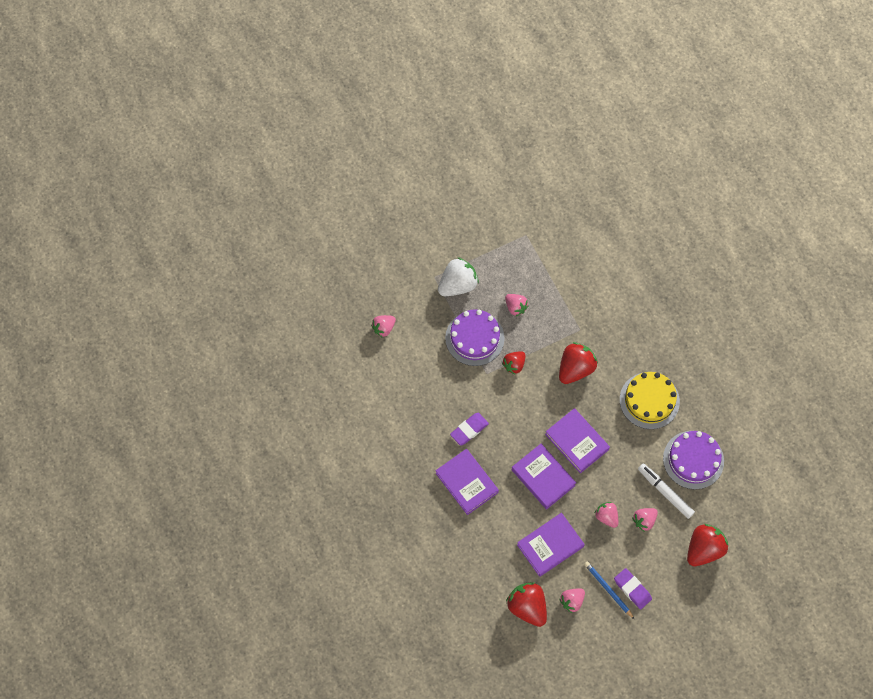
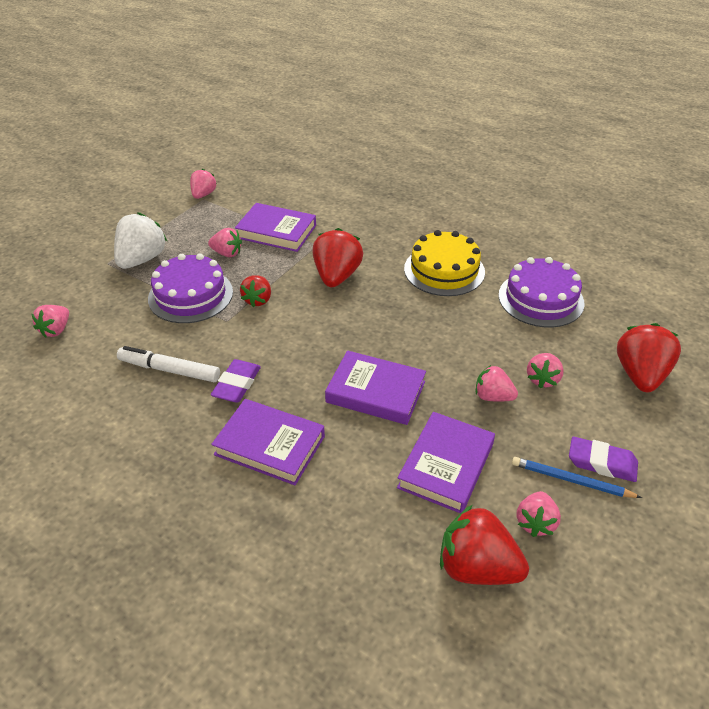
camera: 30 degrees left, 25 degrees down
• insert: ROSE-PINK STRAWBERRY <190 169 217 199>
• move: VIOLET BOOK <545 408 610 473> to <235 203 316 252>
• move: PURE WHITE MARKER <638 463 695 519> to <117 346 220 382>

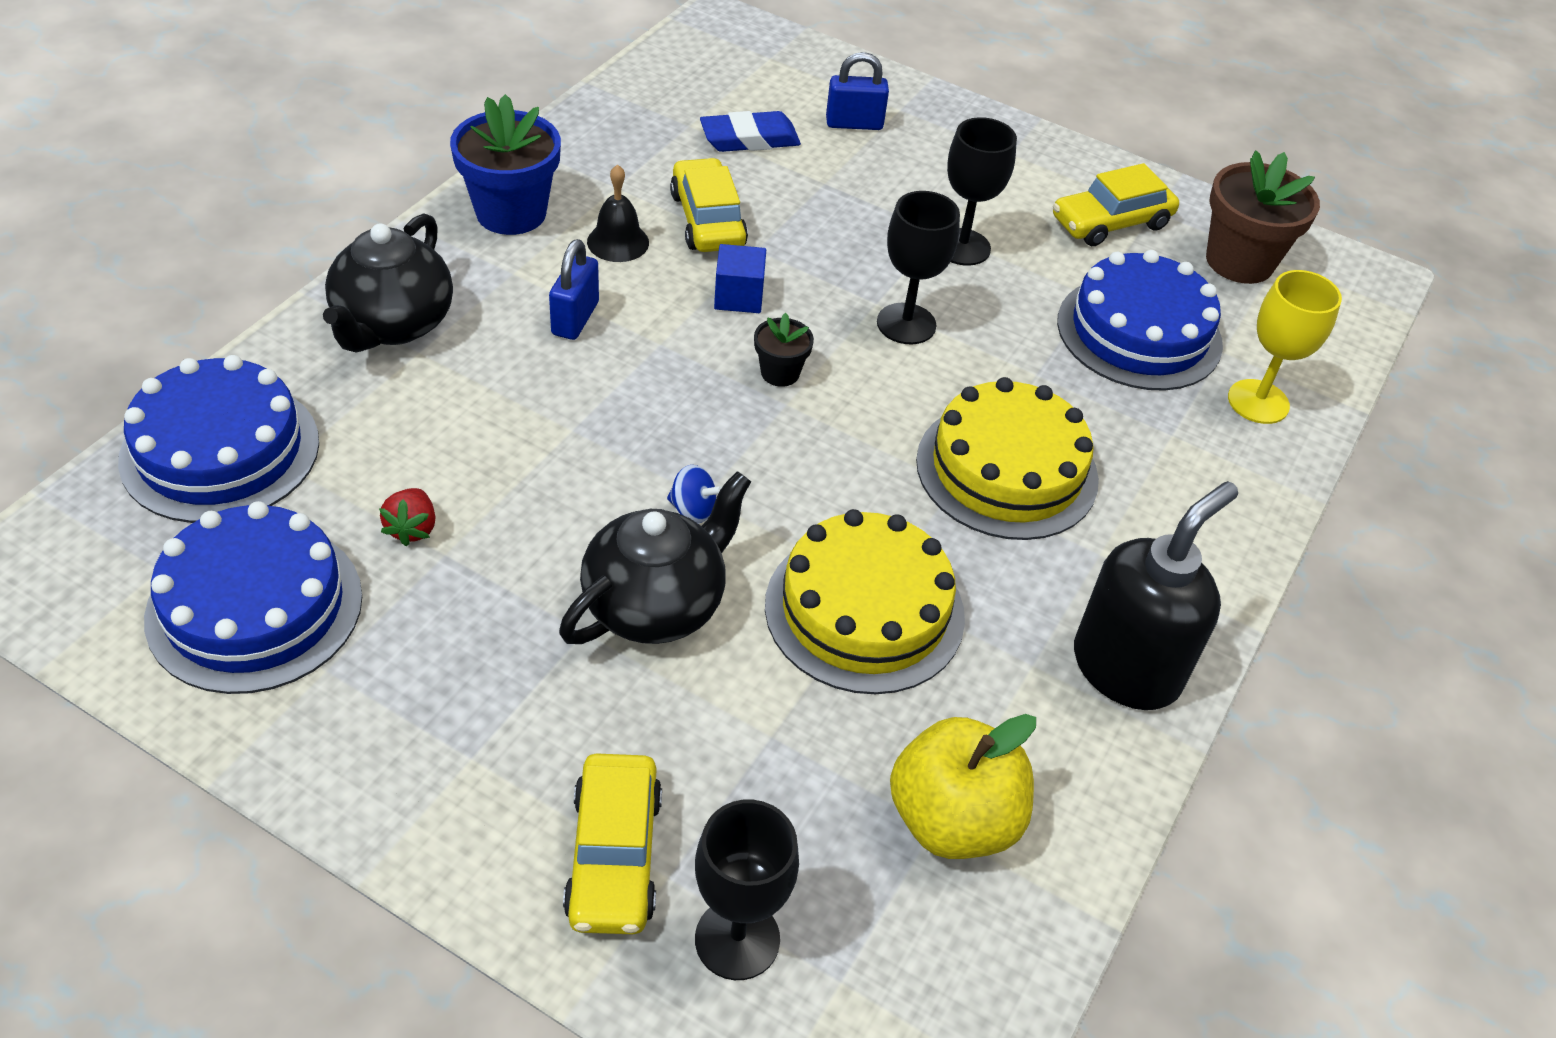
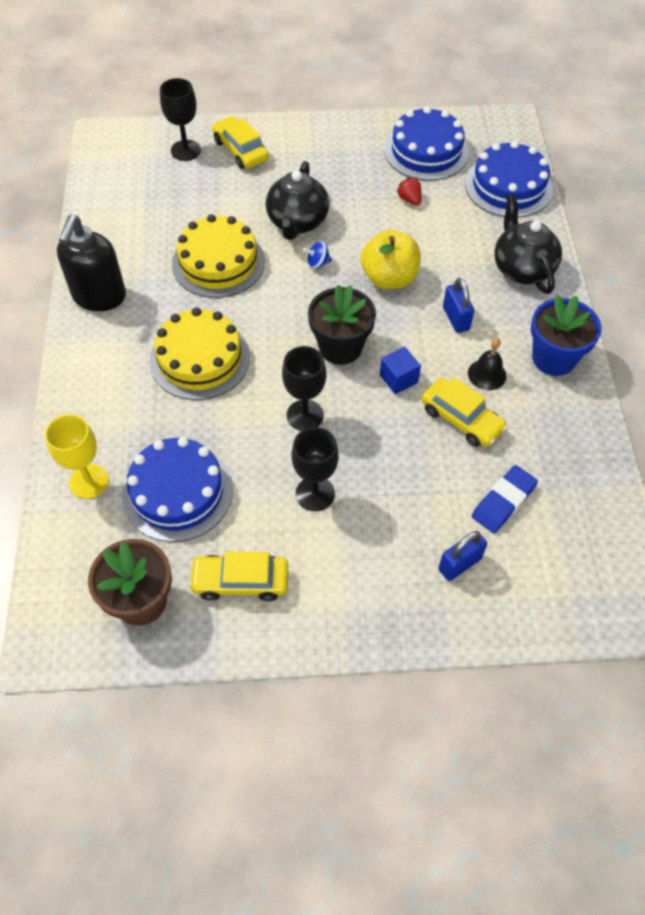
camera: 150 degrees right, 10 degrees up
• move: YELLOW APPLE FRUIT <890 714 1036 859> to <361 230 421 289>
• rotate: YELLOW TOY CAR <1053 163 1179 246> = <189 552 288 601> 120 degrees counterclockwise
• resize: JET-BLACK PLANT POT <754 313 814 387> = <308 285 376 365> x1.95

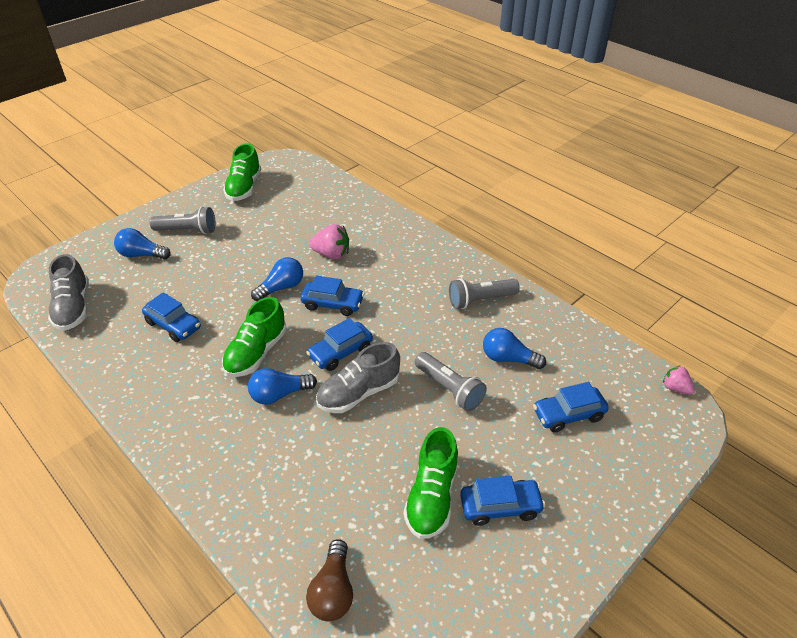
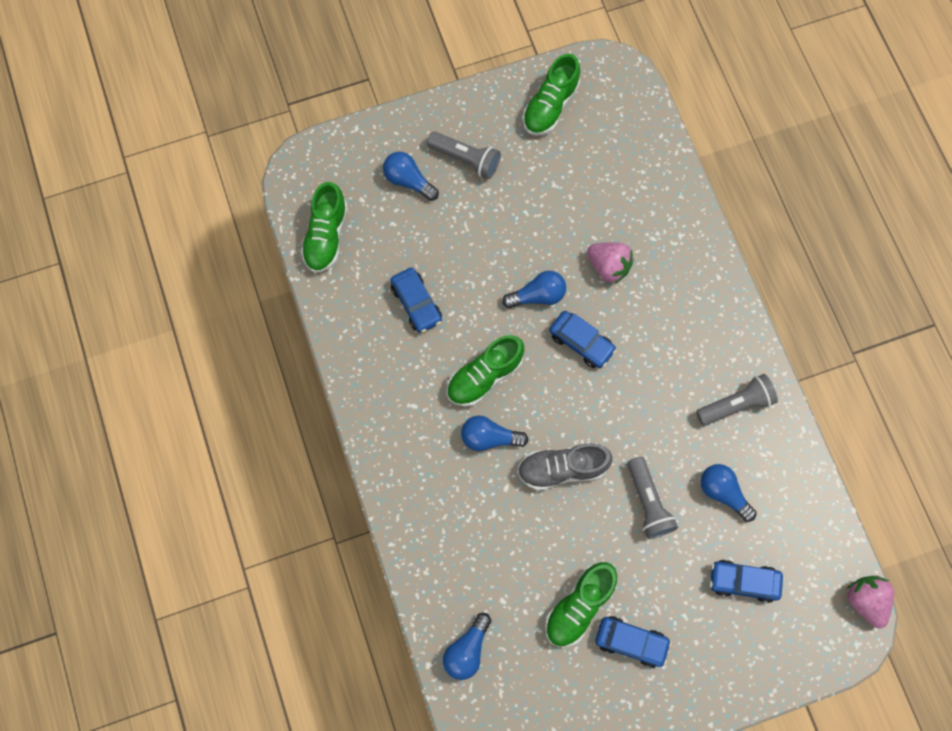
camera: 25 degrees right, 30 degrees up
• delete: COBALT TOY CAR <306 318 373 371>
• recolor: GRAY SHOE <48 254 89 331> to GREEN SHOE <301 182 348 273>
• recolor: RUSSET LIGHT BULB <306 539 353 621> to COBALT LIGHT BULB <443 613 491 680>
• rotate: GRAY TORCH <449 278 520 309> = <696 374 778 426> 150 degrees clockwise
• resize: ROSE-PINK STRAWBERRY <663 366 695 395> = <846 576 894 628> x1.62

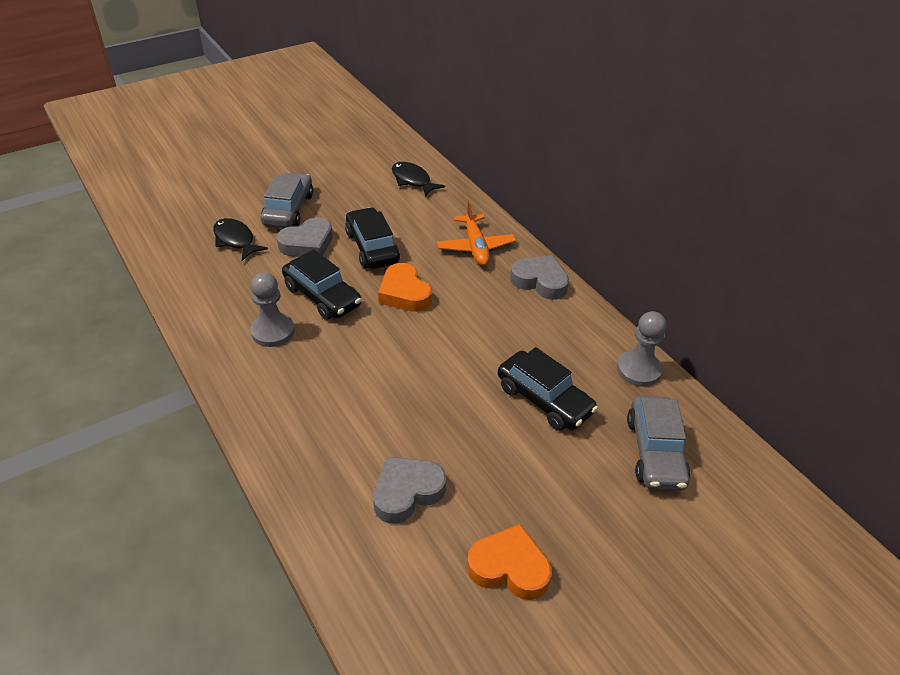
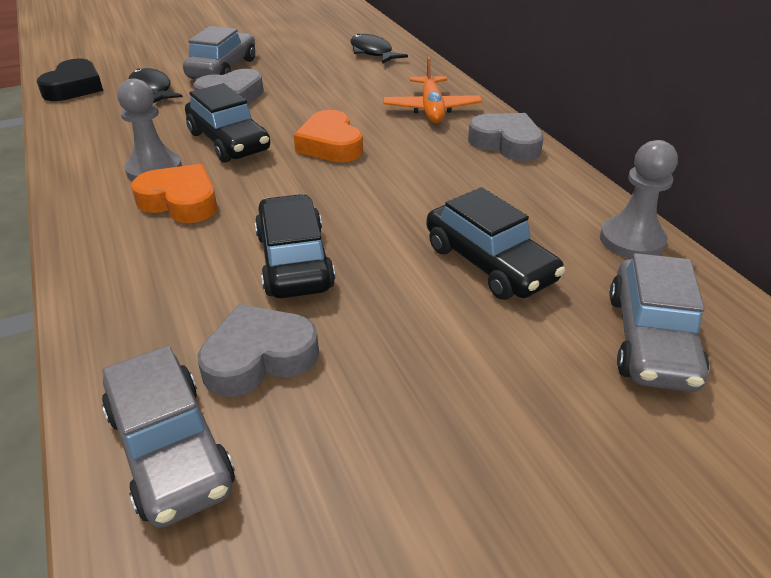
camera: 10 degrees right, 5 degrees down
• insert: JET-BLACK LOVE HEART <37 59 103 101>
• insert: GRAY TOY CAR <102 346 235 528>
• move: JET-BLACK TOY CAR <345 207 400 269> to <255 194 335 298>
• move: ORANGE-COLOURED LOVE HEART <467 524 552 600> to <131 164 217 223>

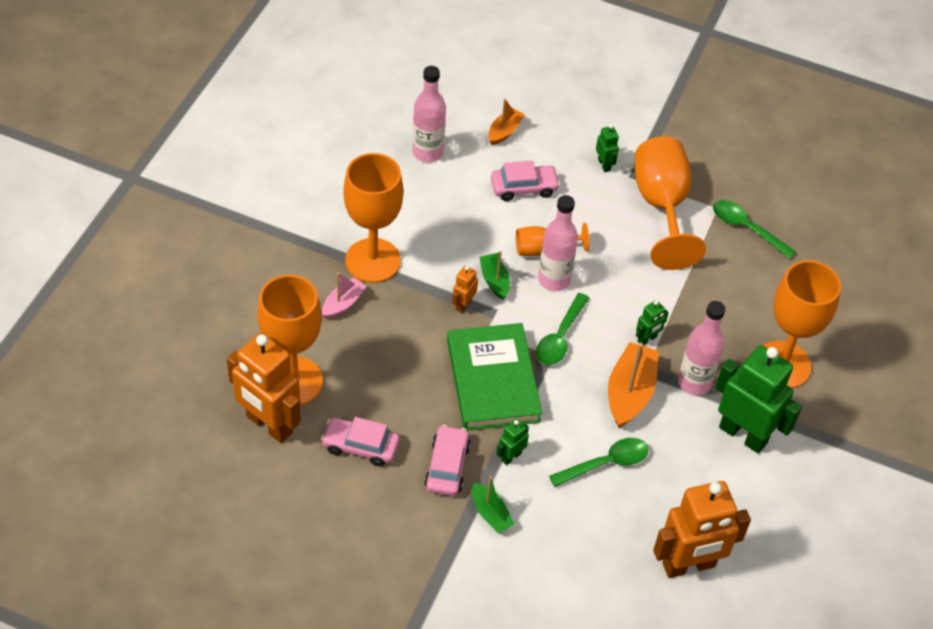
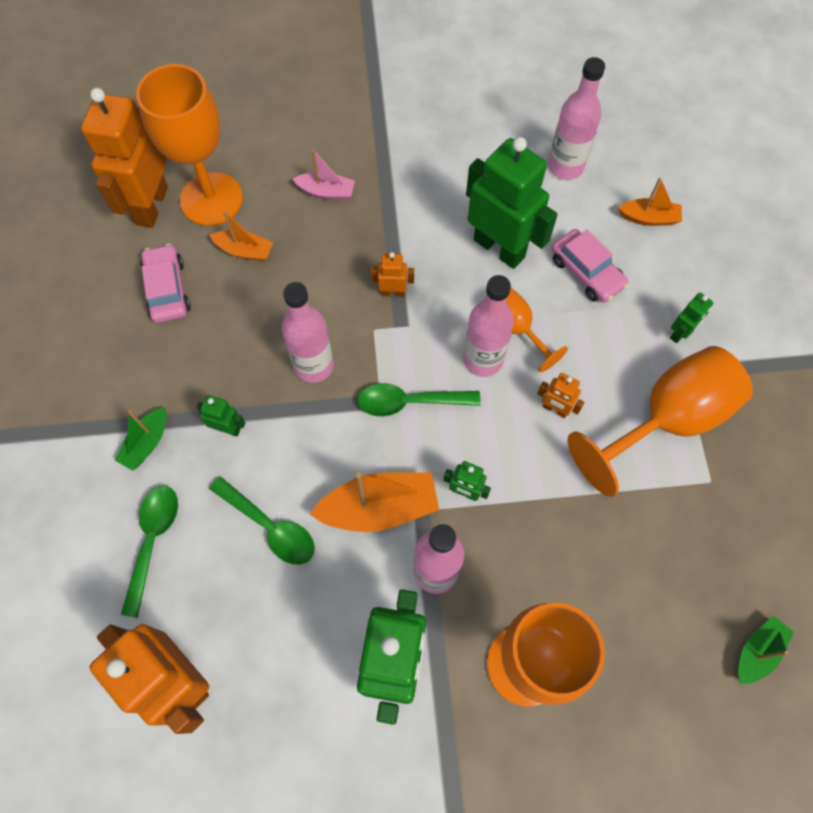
camera: 65 degrees right, 15 degrees up
• delete: ORANGE-COLOURED CHALICE <343 153 404 283>
• delete: ROSE-PINK TOY CAR <424 425 471 496>
• insert: ORANGE-COLOURED SAILBOAT <210 211 273 261>
• insert: GREEN ROBOT FIGURE <466 137 558 269>
• insert: ORANGE-COLOURED ROBOT FIGURE <537 373 584 418>
• move: GREEN SAILBOAT <479 251 510 300> to <738 615 794 684>
• move: GREEN SPOON <713 200 796 259> to <121 486 178 618>
• replace: GREEN BOOK <447 323 542 431> to ROSE-PINK FLASK <282 282 334 383>

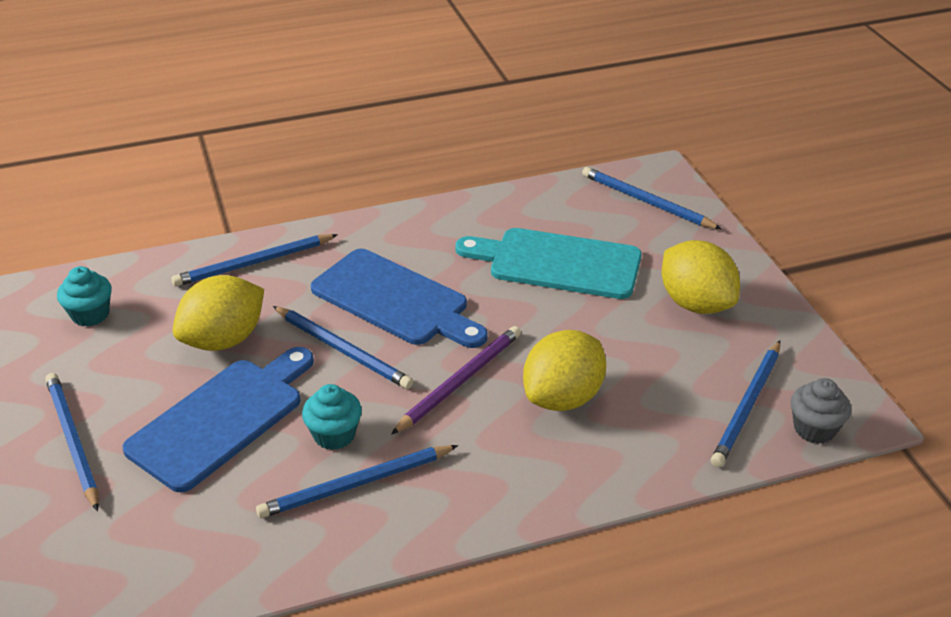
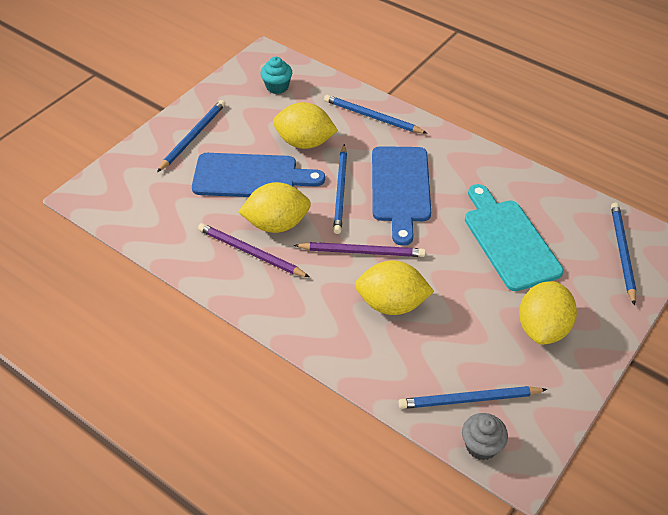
camera: 55 degrees right, 10 degrees up
• replace: TEAL FAIRY CAKE <302 384 362 450> to YELLOW CITRUS FRUIT <238 182 311 233>
• recolor: COBALT PENCIL <256 445 458 518> to VIOLET PENCIL <198 223 309 277>

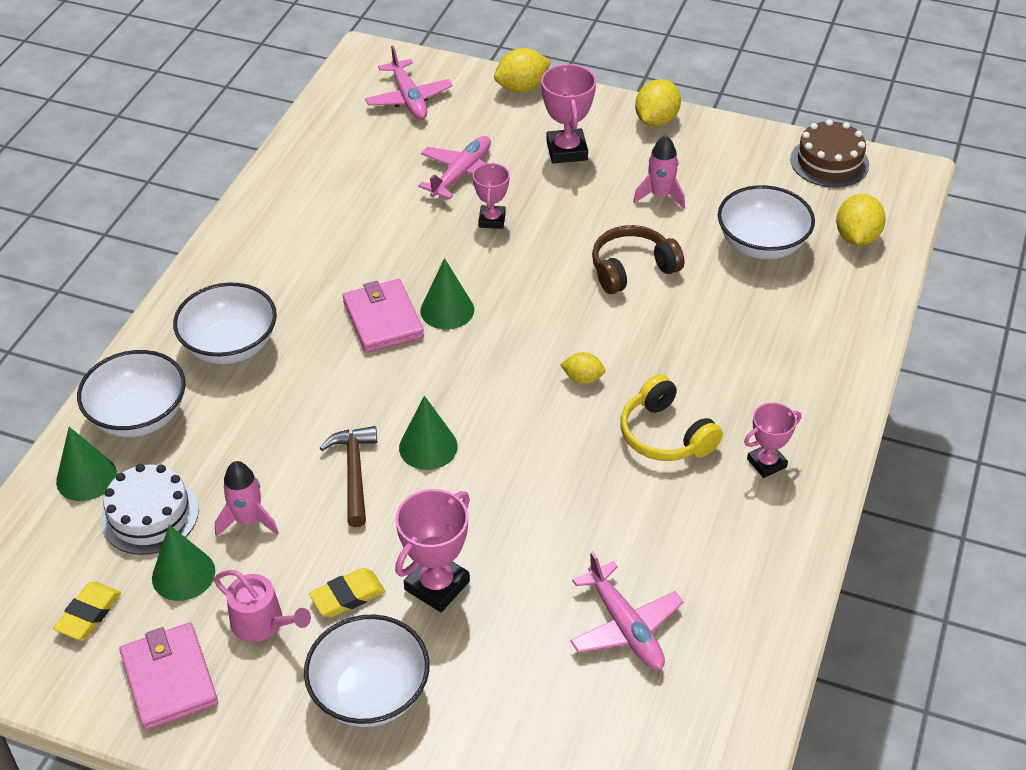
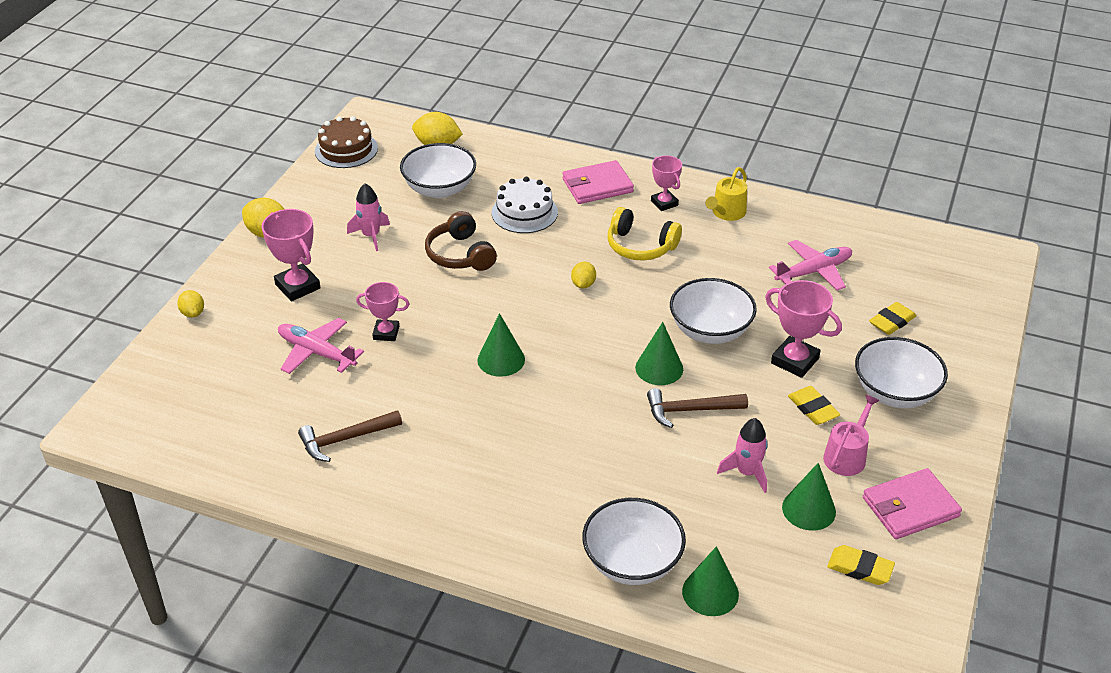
camera: 90 degrees left, 5 degrees down
• delete: ROSE-PINK PLANE <365 46 453 120>
• insert: RUSSET CLAW HAMMER <298 410 402 462>
• insert: YELLOW WATERING CAN <706 167 747 221>
• insert: YELLOW PENCIL ERASER <869 302 916 335>
• move: PURE WHITE GATEAU <101 464 199 555> to <492 177 558 233>
• move: PURE WHITE BOWL <173 283 277 364> to <670 278 757 344>
• move: ROSE-PINK CARD WALLET <343 279 424 353> to <562 160 634 204>
• rotate: ROSE-PINK AWARD CUP <541 64 596 164> = <262 209 320 301> 60 degrees clockwise
• rotate: YELLOW OVER-EAR HEADPHONES <621 374 723 461> = <608 207 682 260> 60 degrees clockwise
• resize: YELLOW CITRUS FRUIT <494 48 551 93> = <177 290 204 318> x0.61

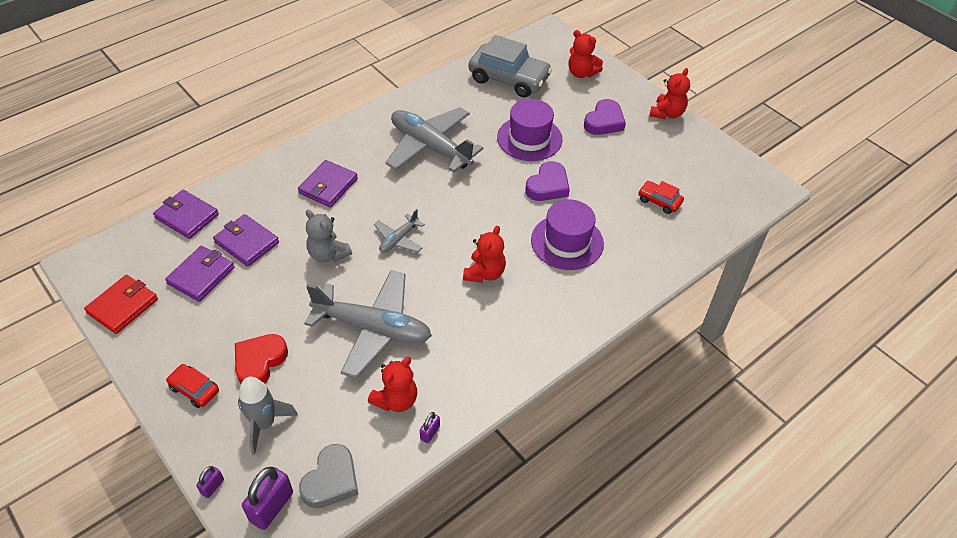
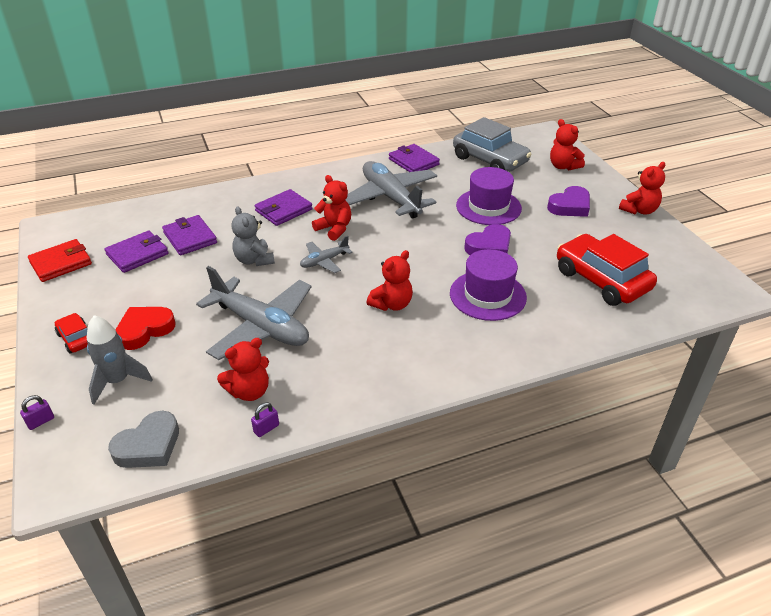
camera: 20 degrees right, 10 degrees down
• delete: VIOLET LOCK <242 467 293 530>
• insert: CRIMSON STUFFED BEAR <312 175 351 241>
• move: VIOLET CARD WALLET <153 190 219 239> to <389 144 440 172>
• resize: CRIMSON TOY CAR <638 181 684 214> = <557 234 657 306> x2.07

